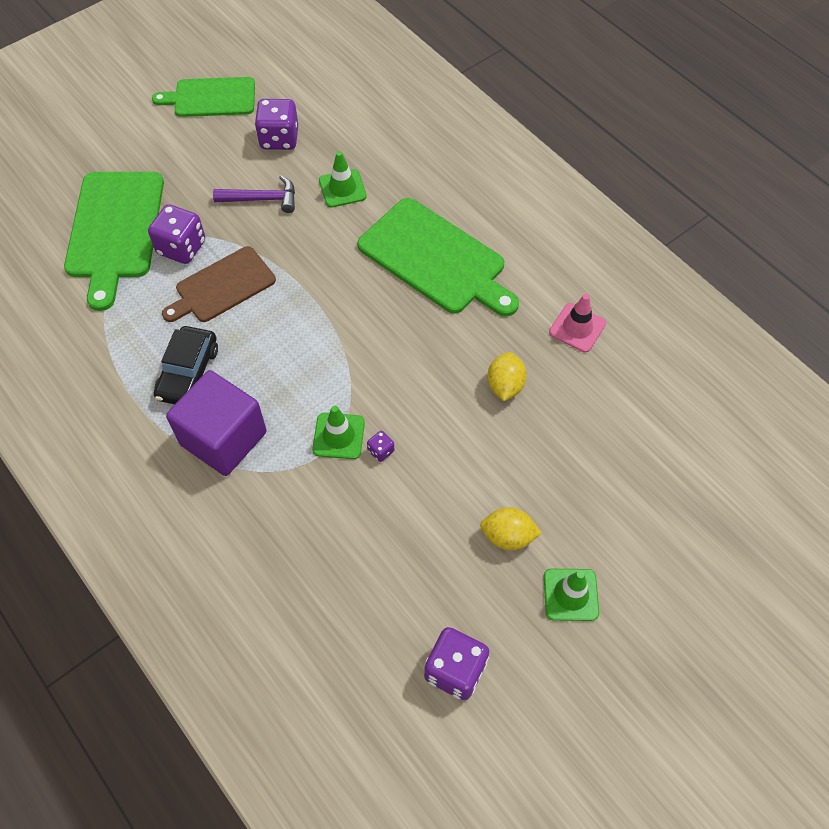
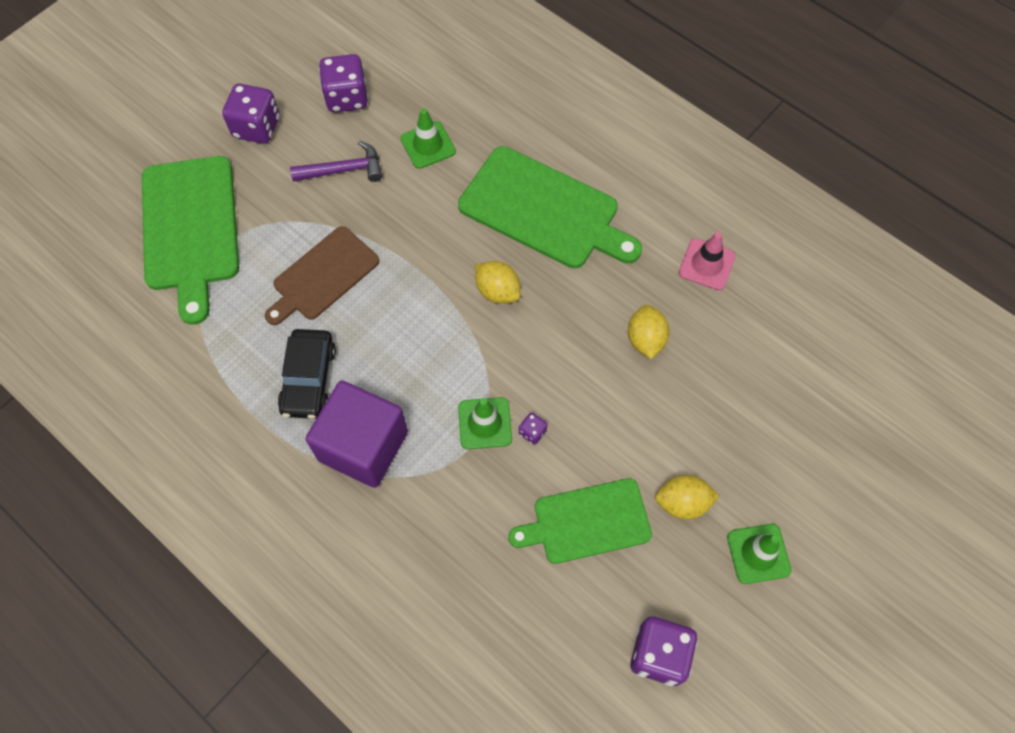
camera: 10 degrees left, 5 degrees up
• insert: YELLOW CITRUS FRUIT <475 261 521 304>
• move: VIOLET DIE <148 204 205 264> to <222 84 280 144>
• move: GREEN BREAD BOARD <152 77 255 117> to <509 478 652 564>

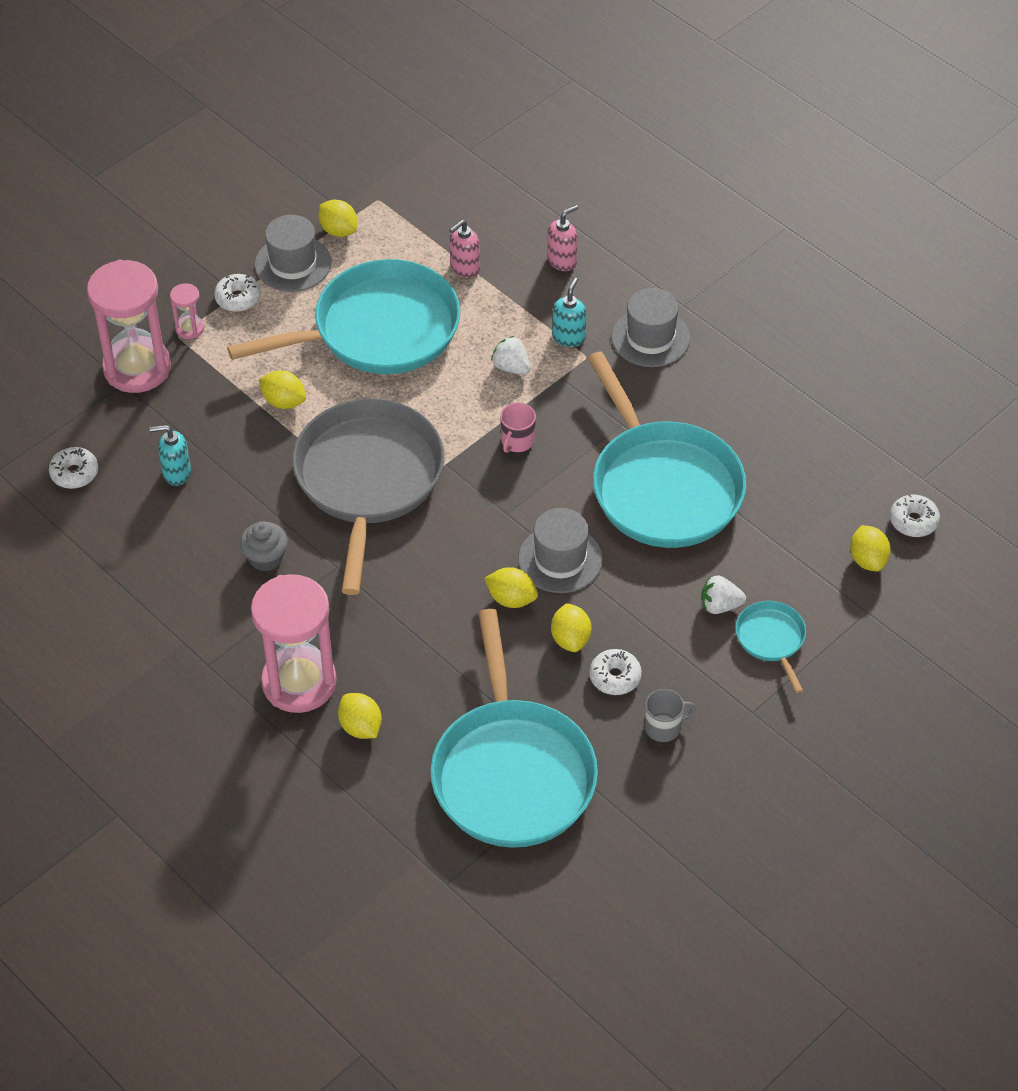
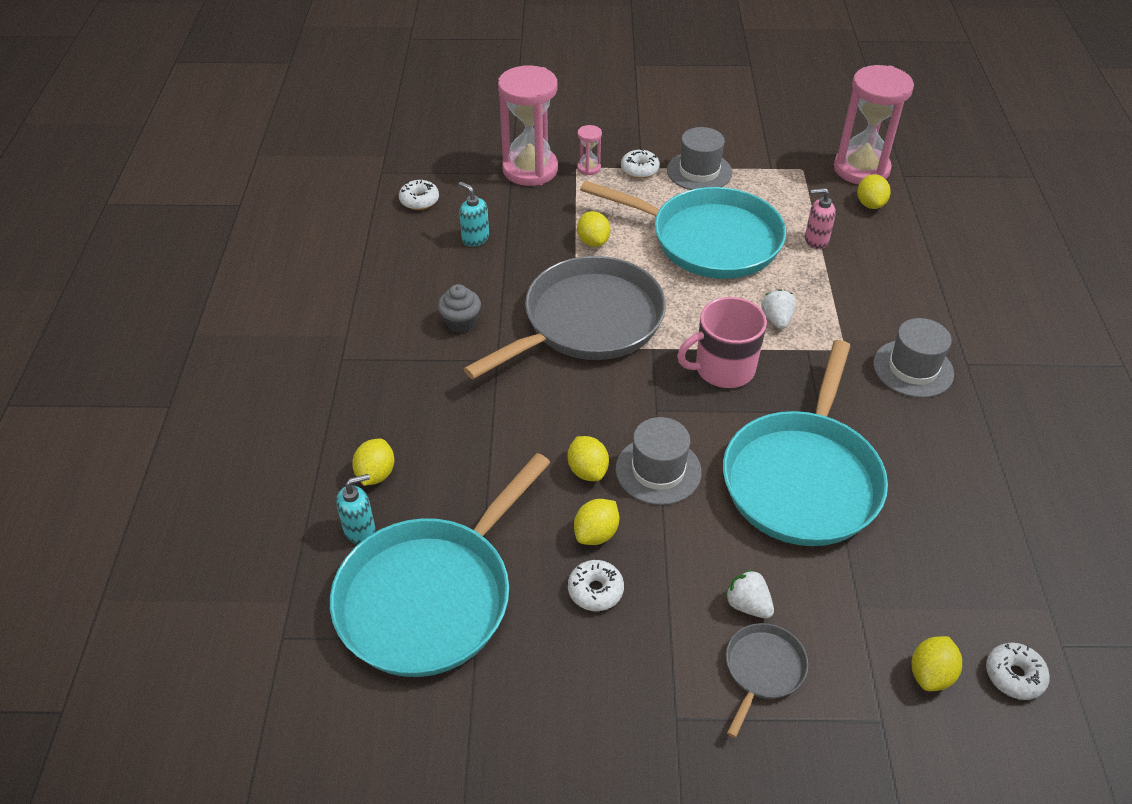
camera: 45 degrees right, 5 degrees down
• delete: ROSE-PINK SOAP PUMP <547 205 578 271>
• delete: GRAY COFFEE MUG <645 689 696 742>
• move: ROSE-PINK SAND TIMER <251 574 337 713> to <834 65 914 185>
• move: YELLOW CITRUS FRUIT <318 200 357 237> to <857 174 891 209>
• move: TEAL SOAP PUMP <552 278 587 347> to <336 474 375 544>
• recolor: TEAL SKILLET <735 601 806 693> to GRAY SKILLET <726 623 808 738>
• resize: ROSE-PINK COFFEE MUG <500 403 536 453> = <677 297 767 388> x1.84

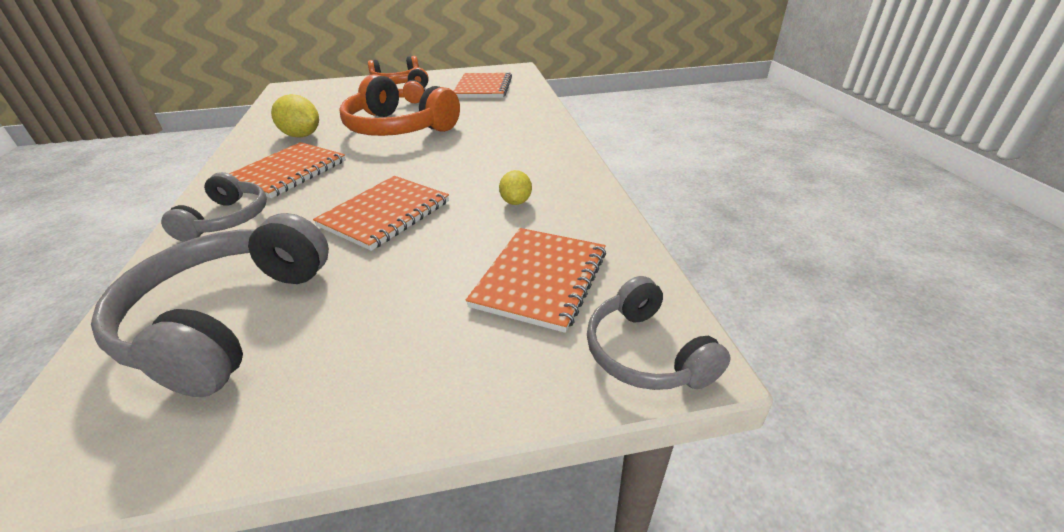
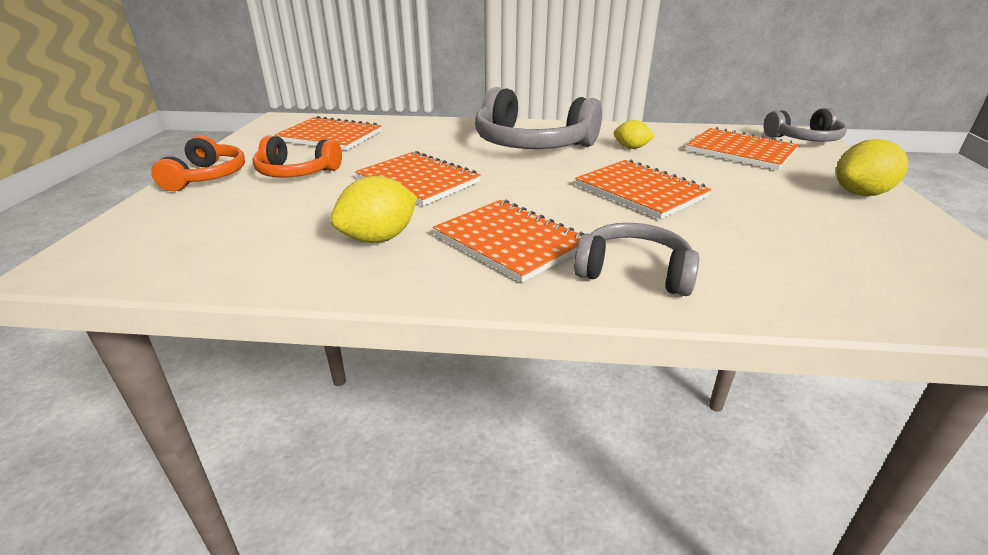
camera: 75 degrees left, 5 degrees down
• insert: YELLOW CITRUS FRUIT <836 139 908 196>
• move: GRAY OVER-EAR HEADPHONES <91 213 329 397> to <475 87 602 149>
• replace: ORANGE-COLOURED OVER-EAR HEADPHONES <339 74 460 136> to ORANGE-COLOURED EXERCISE BOOK <355 151 481 206>

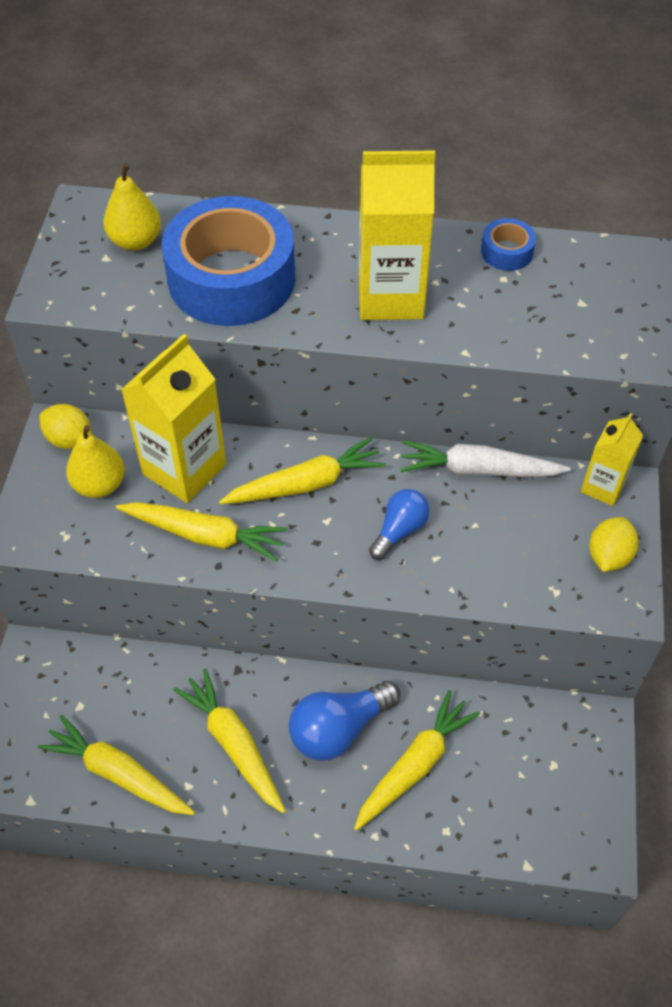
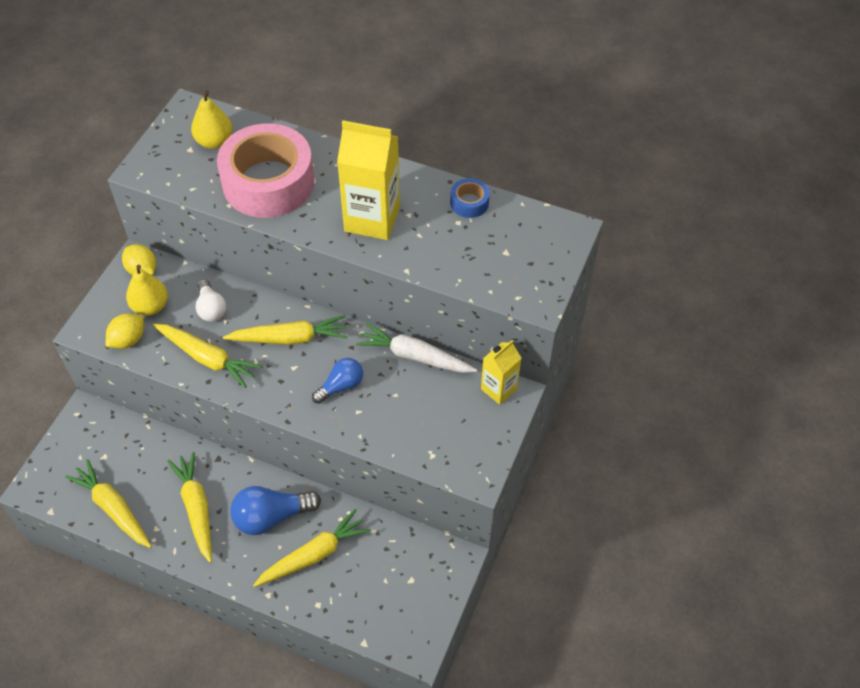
camera: 15 degrees right, 0 degrees up
• move: YELLOW CITRUS FRUIT <589 517 639 572> to <106 314 144 349>
• replace: YELLOW CARTON <121 334 226 503> to PURE WHITE LIGHT BULB <196 279 226 322>
• recolor: COBALT TAPE <162 196 295 326> to ROSE-PINK TAPE <217 123 314 218>

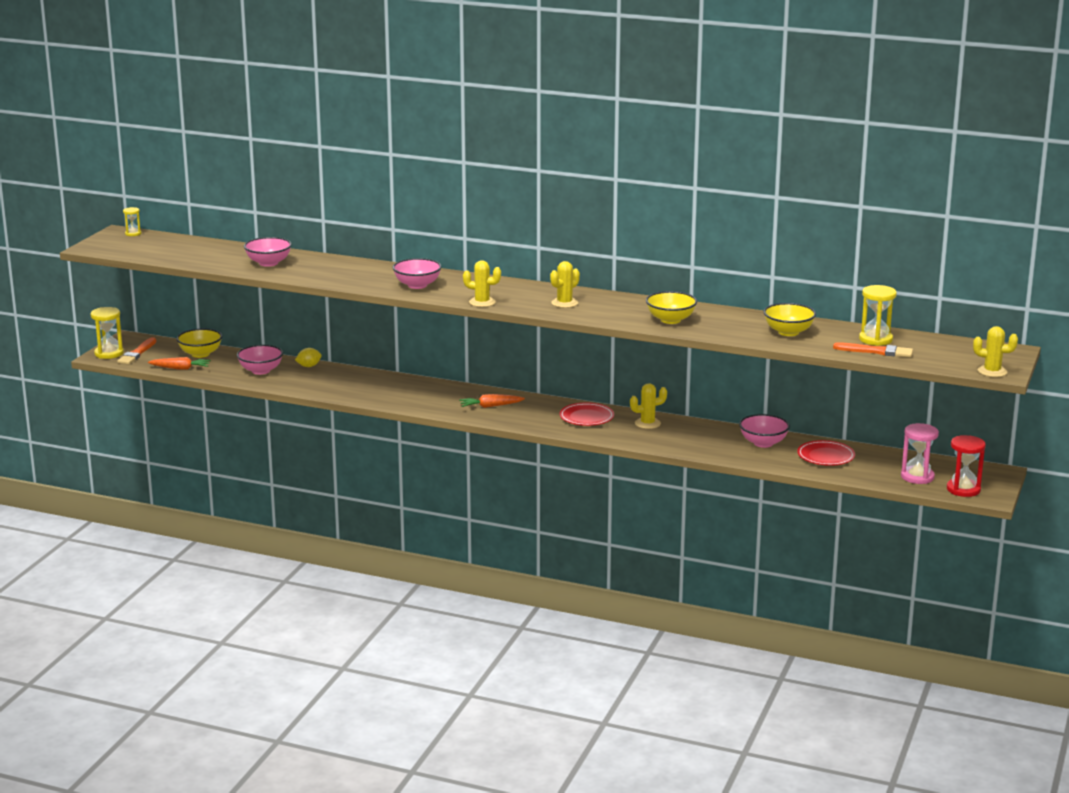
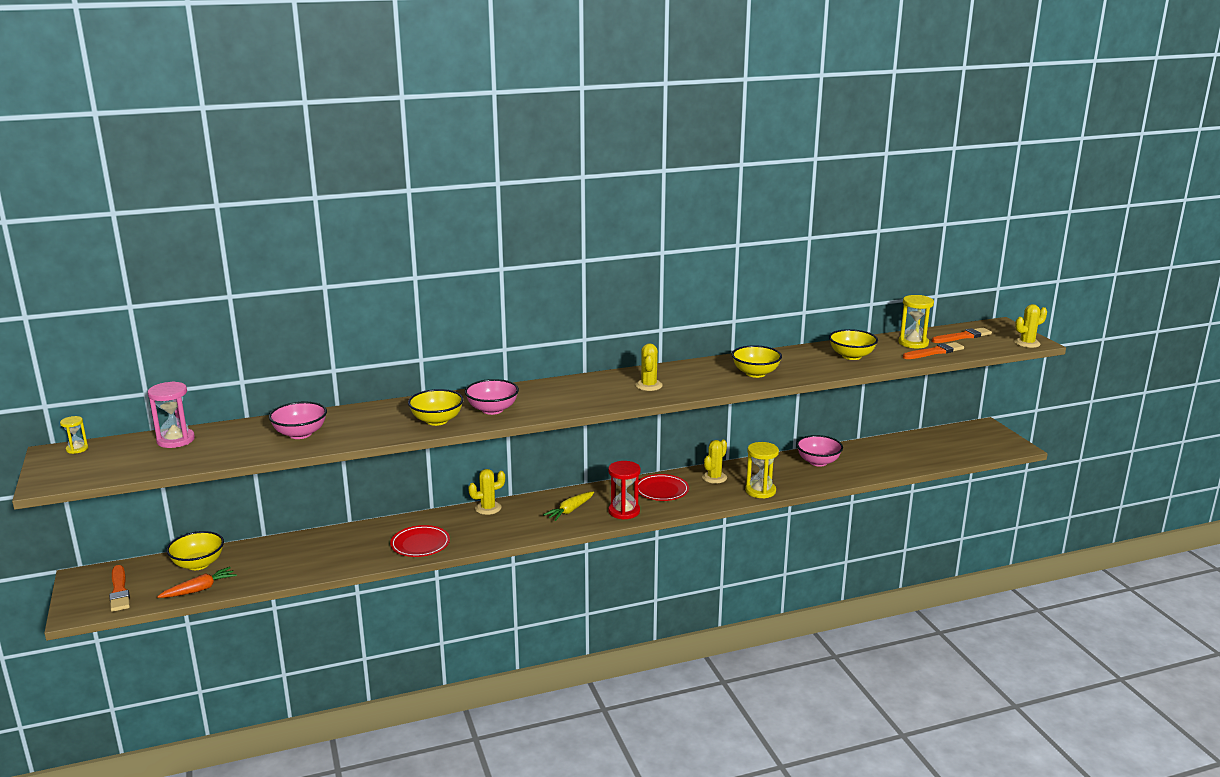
camera: 40 degrees left, 0 degrees up
• delete: ROSE-PINK BOWL <237 345 283 375>
• delete: YELLOW CITRUS FRUIT <295 348 322 367>
• insert: YELLOW BOWL <408 389 464 426>
• insert: ORANGE-COLOURED BRUSH <932 328 992 343>
• move: YELLOW SAND TIMER <91 307 124 359> to <745 442 779 499>
• move: YELLOW PRICKLY PLANT <463 260 501 307> to <468 469 505 515>
• move: CRIMSON PLATE <797 440 855 466> to <390 525 450 557>
• move: ROSE-PINK SAND TIMER <901 423 939 484> to <148 381 195 448>
• move: CRIMSON SAND TIMER <947 435 986 497> to <608 461 641 520>
• recolor: ORANGE-COLOURED TOY CARROT <459 394 525 408> to YELLOW TOY CARROT <543 492 594 521>

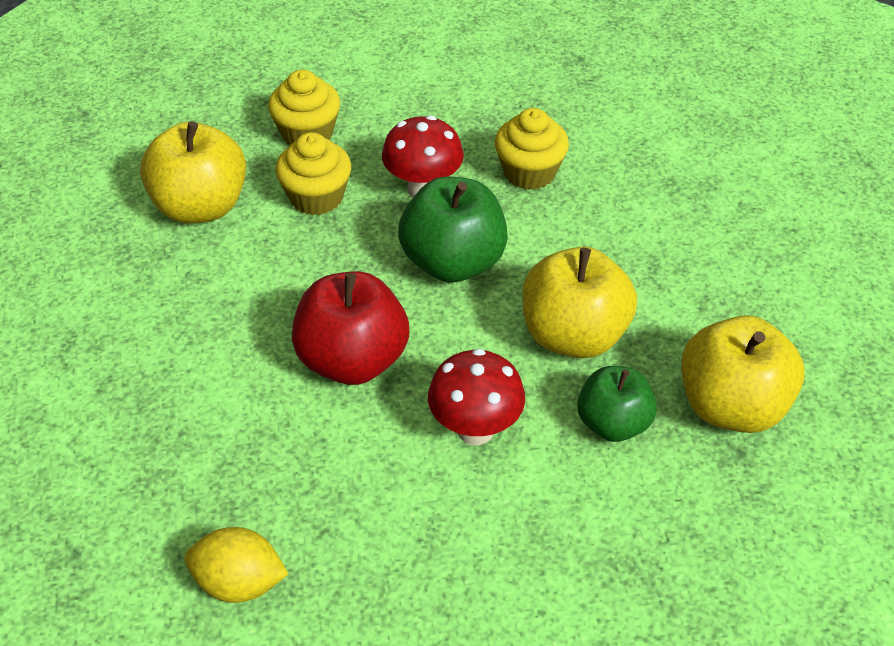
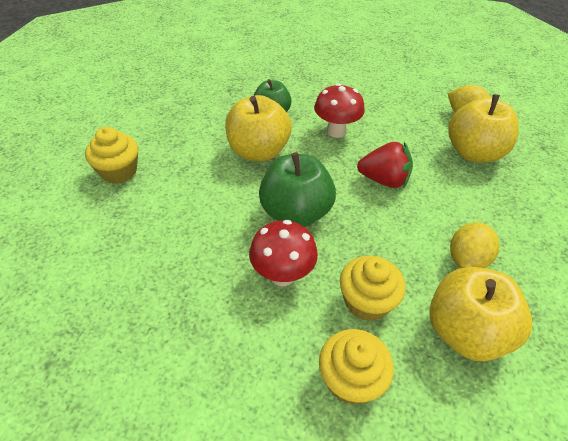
camera: 155 degrees left, 0 degrees up
• insert: YELLOW CITRUS FRUIT <450 222 499 268>
• move: YELLOW FAIRY CAKE <495 108 569 190> to <85 127 138 184>
• move: YELLOW APPLE FRUIT <681 315 805 433> to <448 94 519 163>
• replace: CRIMSON APPLE FRUIT <292 271 409 385> to CRIMSON STRAWBERRY <357 142 413 188>

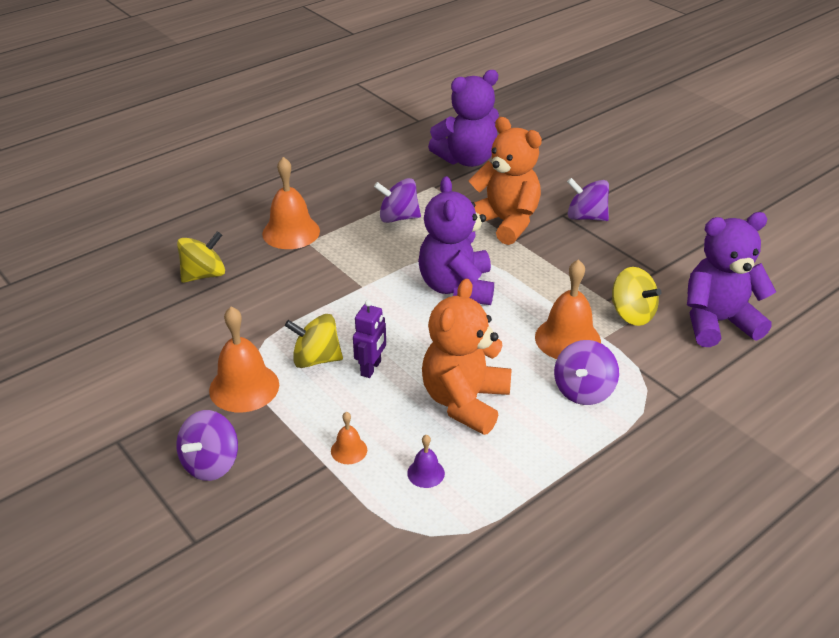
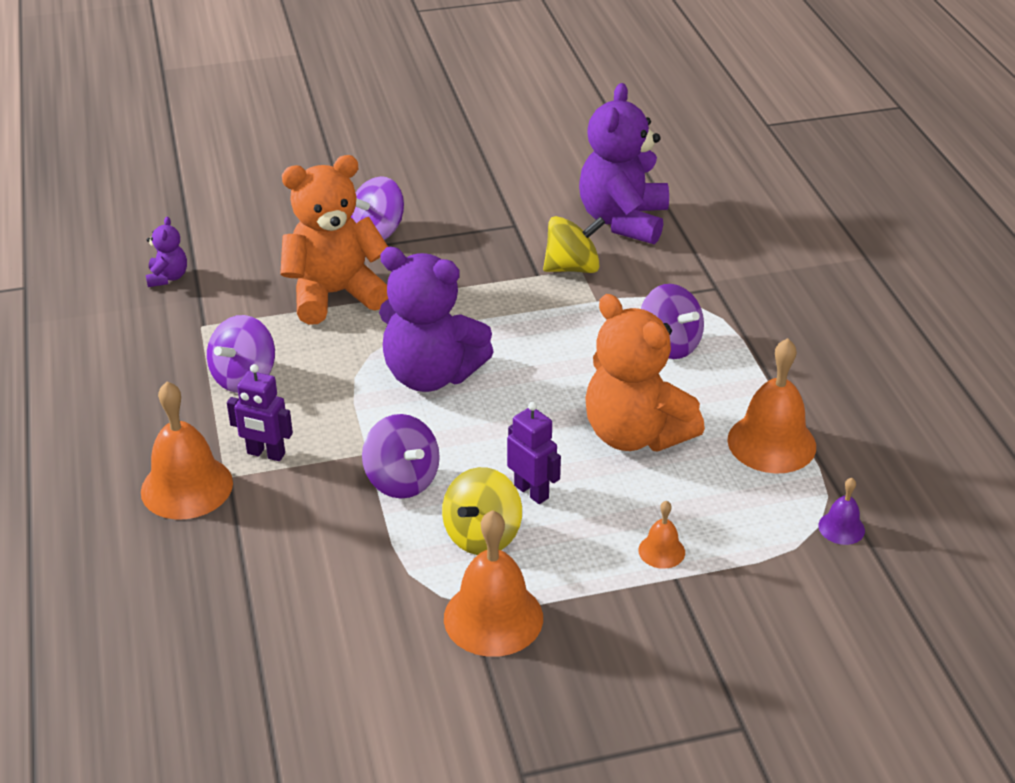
camera: 65 degrees left, 0 degrees up
• delete: YELLOW WHIRLIGIG <177 231 225 283>
• insert: VIOLET ROBOT FIGURE <227 364 293 461>
• move: VIOLET WHIRLIGIG <177 410 238 481> to <362 414 440 499>
• move: VIOLET BELL <407 435 445 488> to <818 478 865 545>
• move: ORANGE-COLOURED BELL <535 259 601 359> to <727 338 816 474>
• resize: VIOLET STUFFED BEAR <428 70 499 167> = <146 217 187 287> x0.44

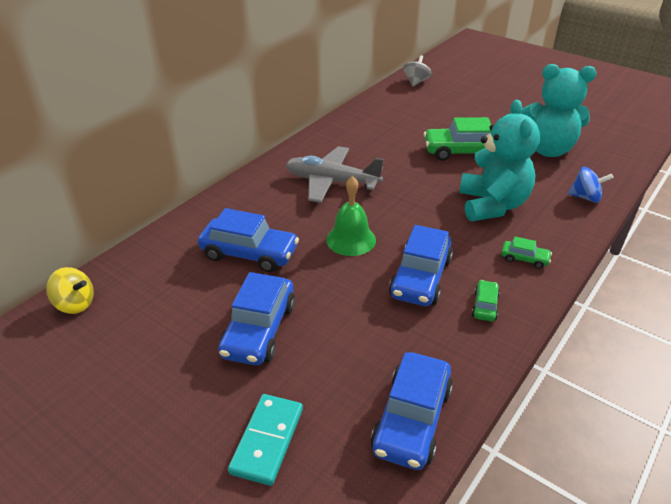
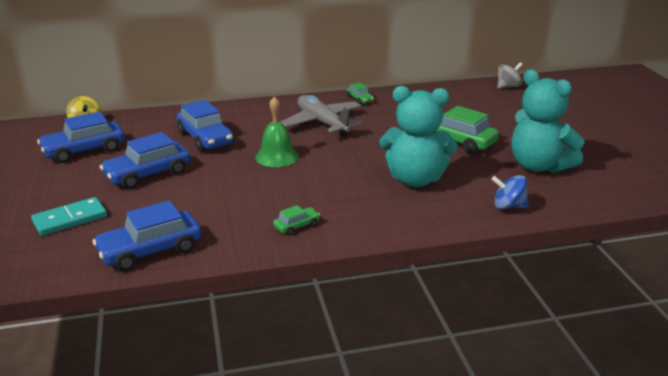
camera: 40 degrees right, 10 degrees down
• move: COBALT TOY CAR <389 225 453 306> to <37 112 125 163>
• move: GREEN TOY CAR <501 237 552 269> to <347 83 374 105>
• rotate: TEAL STUFFED BEAR <459 100 540 221> = <379 86 457 187> 60 degrees clockwise
• rotate: COBALT WHIRLIGIG <568 167 613 203> = <492 175 529 209> 135 degrees clockwise

